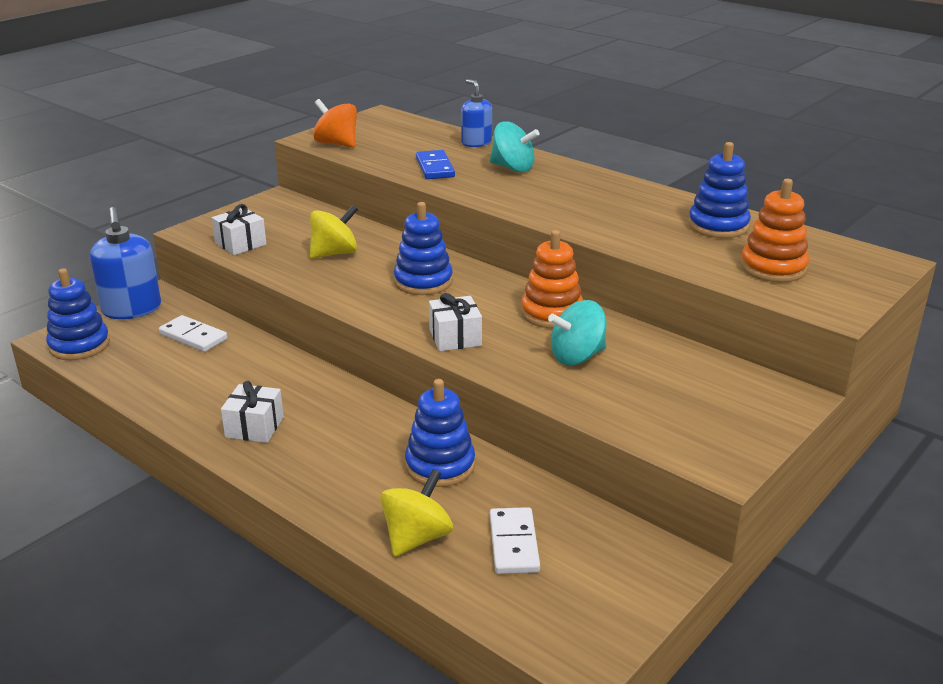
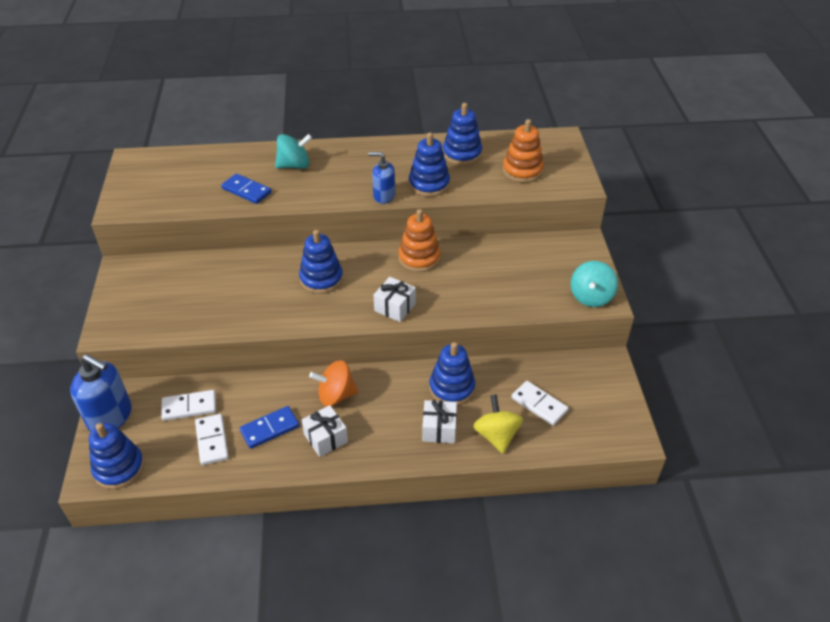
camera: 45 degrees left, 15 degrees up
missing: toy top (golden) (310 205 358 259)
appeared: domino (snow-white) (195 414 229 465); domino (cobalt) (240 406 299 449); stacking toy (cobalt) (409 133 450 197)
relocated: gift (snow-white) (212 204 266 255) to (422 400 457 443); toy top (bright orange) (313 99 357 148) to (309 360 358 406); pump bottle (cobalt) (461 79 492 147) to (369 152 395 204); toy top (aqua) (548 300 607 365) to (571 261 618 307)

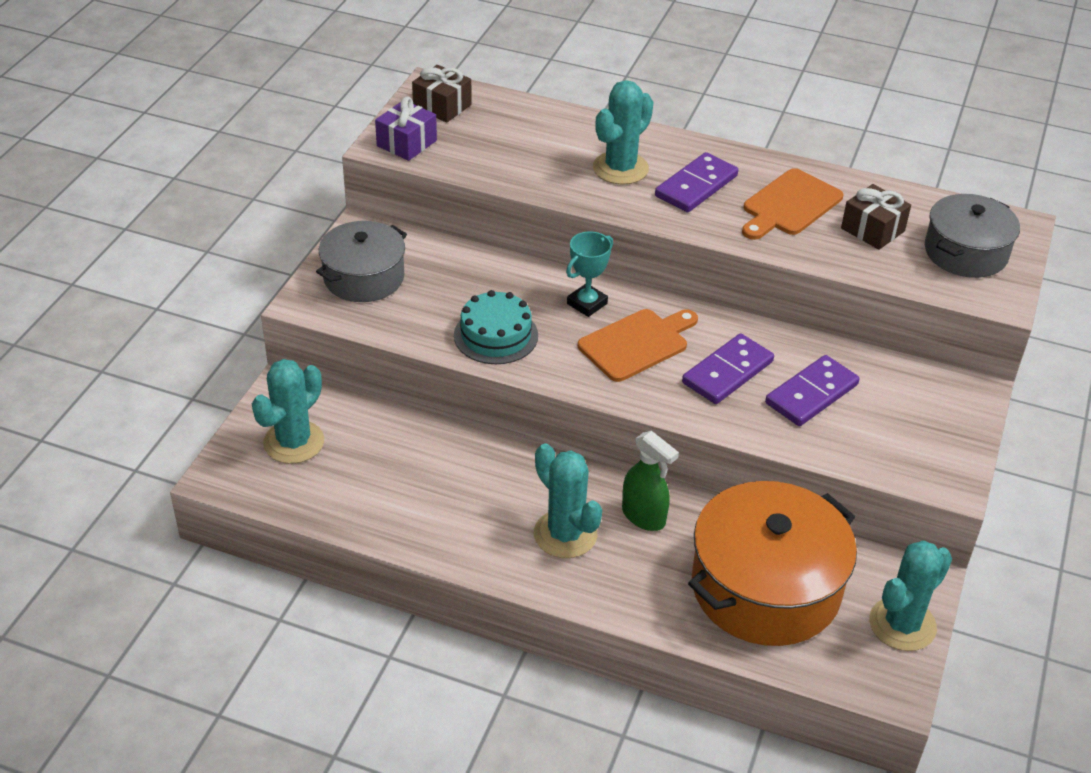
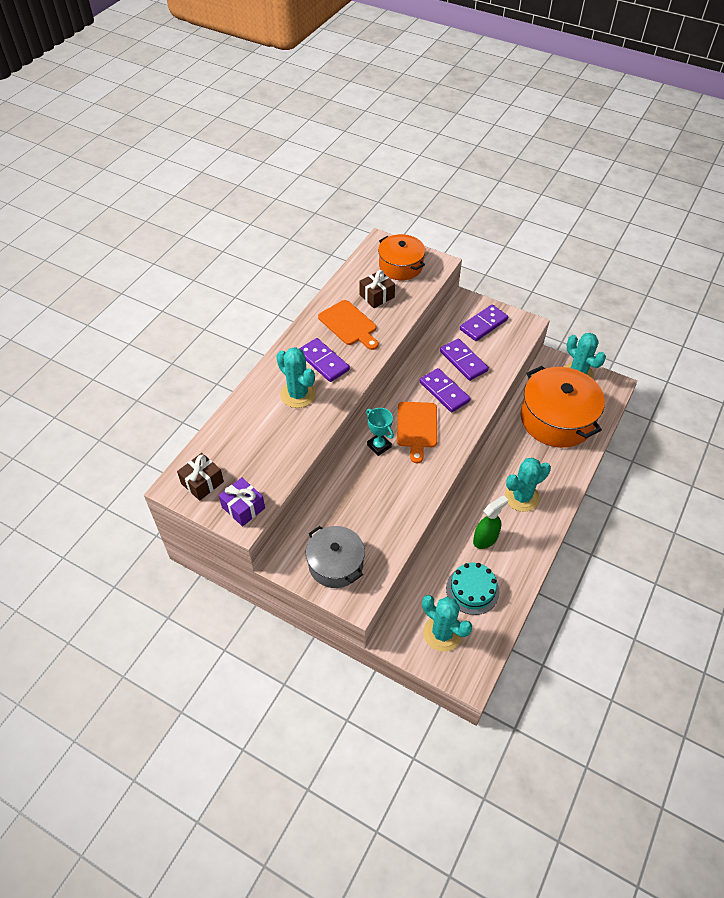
camera: 80 degrees left, 10 degrees up
appeared: domino (violet) (460 305 508 341)
relocated: gateau (aqua) (454 290 538 364) to (446 563 499 615); spray cleaner (leaf-green) (622 431 679 531) to (473 495 508 549)
colour: cooking pot (grey) (925 194 1020 278) to cooking pot (bright orange) (378 234 425 280)
spun: bread board (bright orange) (578 309 698 382) = (397 402 437 463) 150 degrees counterclockwise

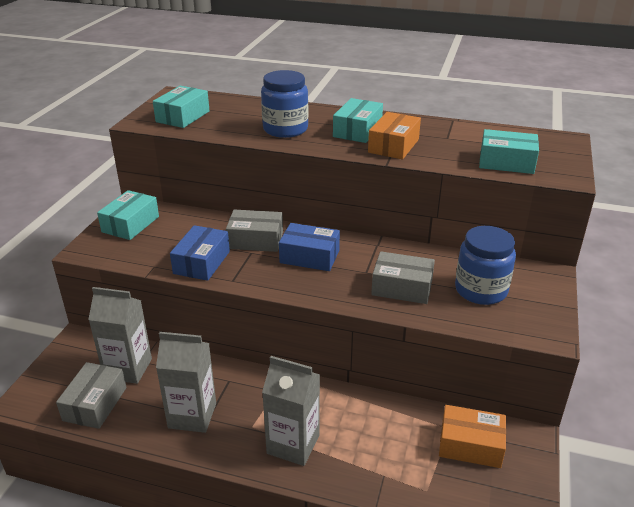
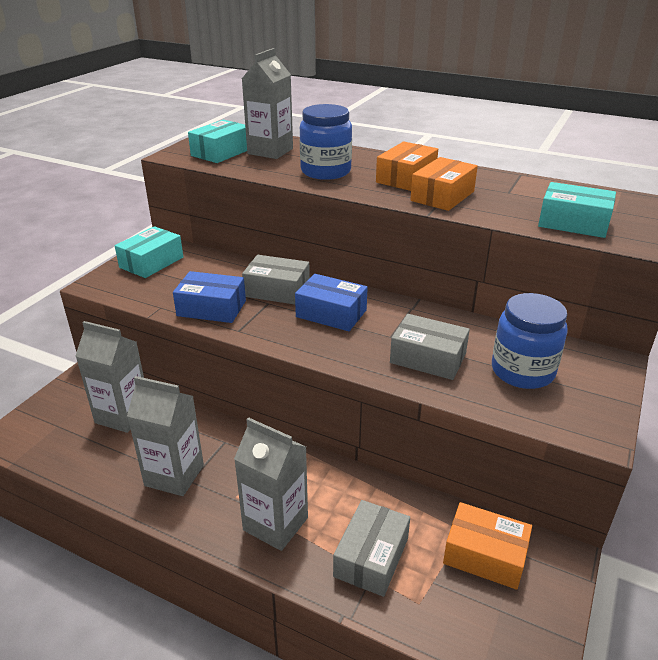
camera: 10 degrees right, 0 degrees up
appeared: juice carton (grey) (242 48 293 159)
relocated: box (grey) (56 362 127 429) to (333 500 410 597)
colour: box (aqua) (333 98 383 143) to box (bright orange) (376 141 438 191)
spun: box (cobalt) (170 225 230 281) = (173 271 246 323) 75 degrees clockwise

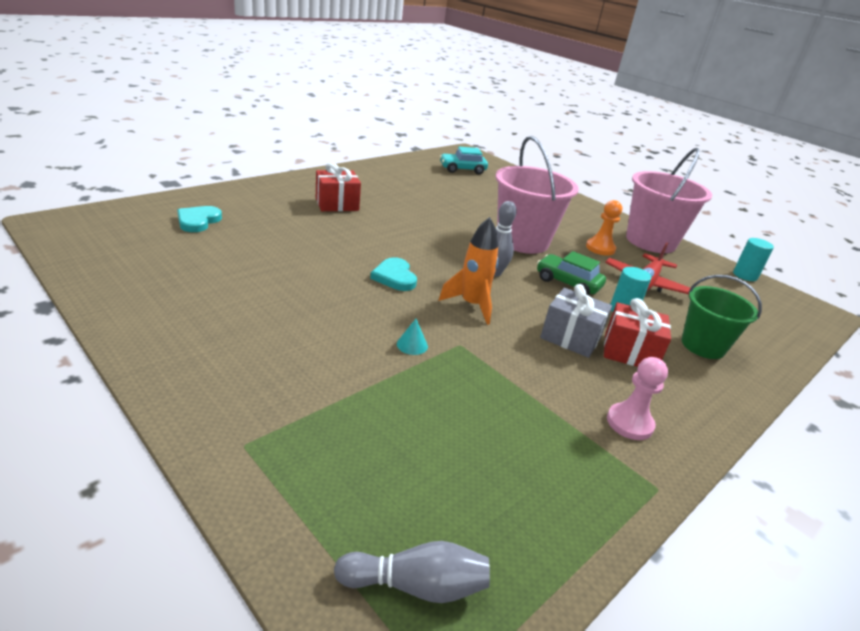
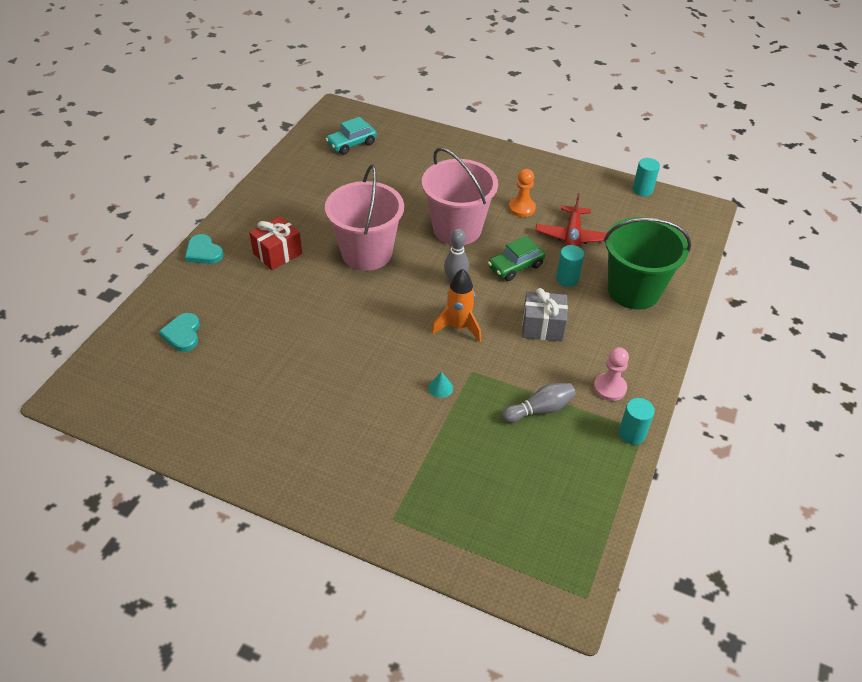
camera: 20 degrees left, 15 degrees up
missing: gift (red) (604 298 671 367)
appeared: cylinder shape (aqua) (619 398 655 445)
relocated: tenpin (grey) (334 541 490 603) to (502 383 576 423); love heart (aqua) (370 257 417 291) to (185 234 223 264); pail (rosy) (626 148 712 253) to (325 164 404 271)
spun: toy car (leaf-green) (537 251 606 295) = (488 236 545 281) 45 degrees counterclockwise
size: pail (leaf-green) (681 275 762 359) = (604 217 691 310) x1.57

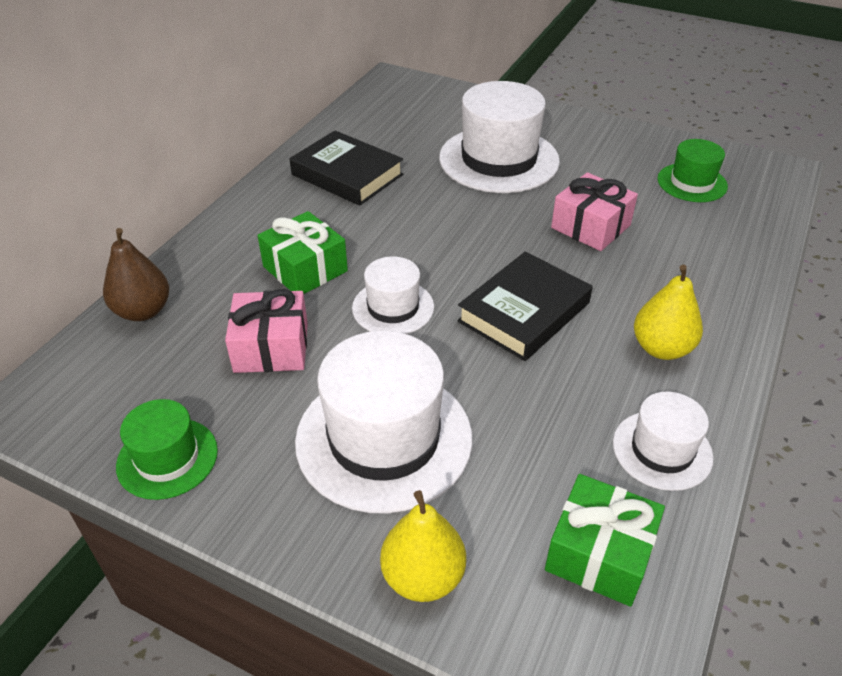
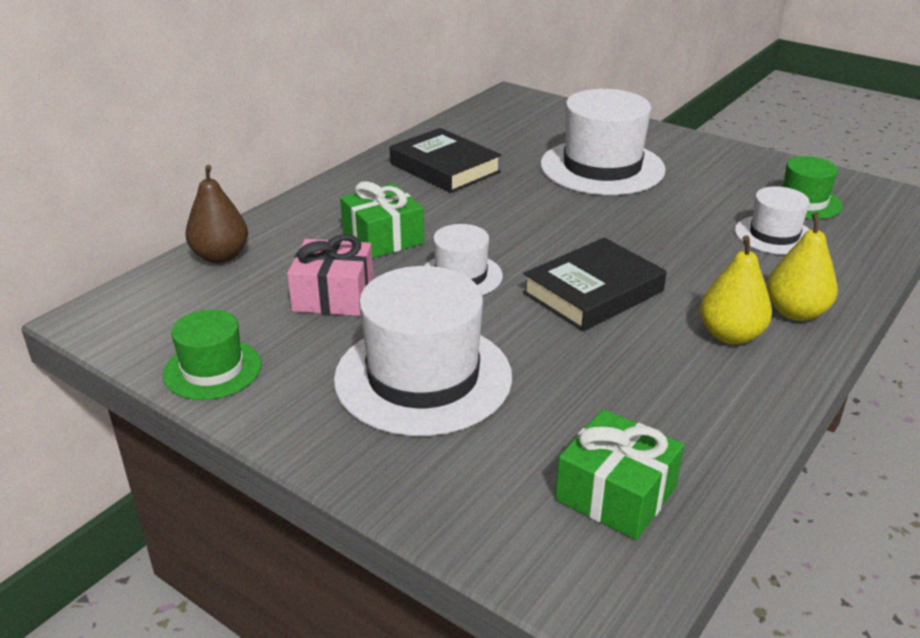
camera: 10 degrees right, 10 degrees down
missing: gift (rosy) (551 172 638 251)
relocated: toy pear (golden) (380 490 466 602) to (767 213 838 321); tall hat (snow-white) (613 392 713 491) to (735 186 810 255)

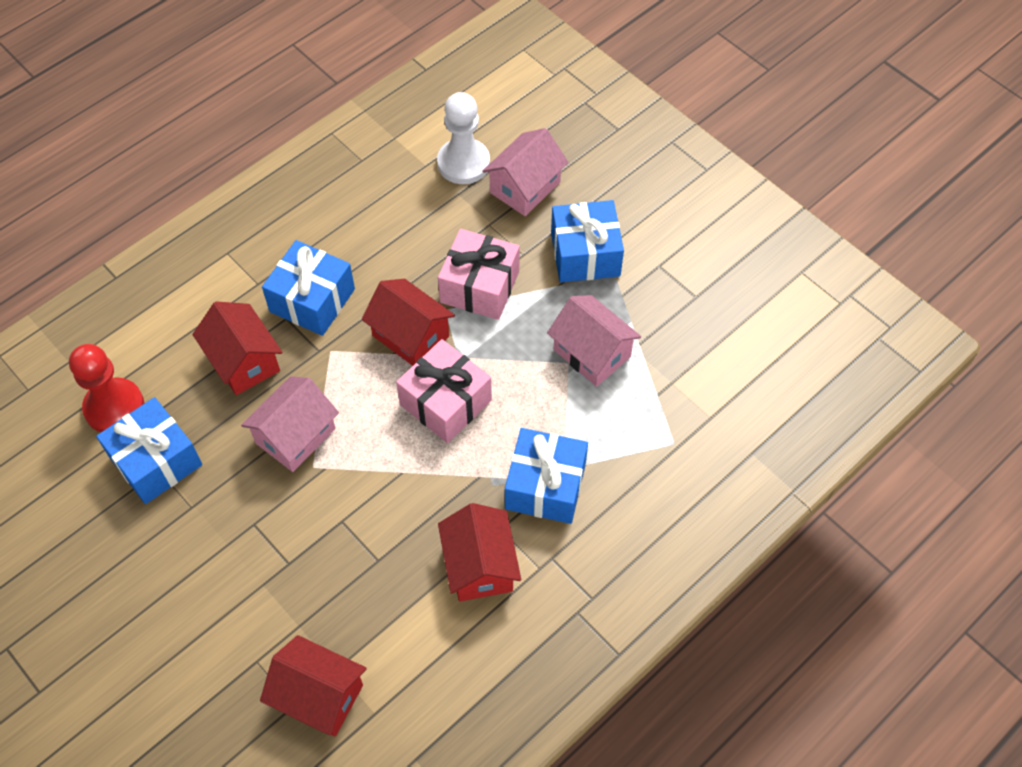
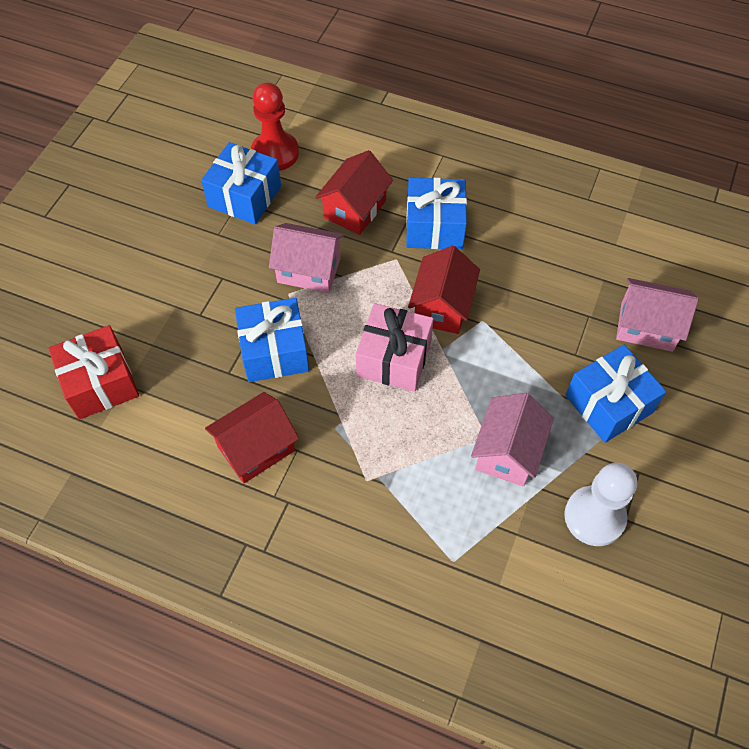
camera: 65 degrees right, 0 degrees up
missing: gift (rosy) (438 229 520 320)
relocated: game pawn (snow-white) (437 92 490 184) to (564 463 637 546); gift (cobalt) (505 428 588 524) to (235 298 309 382)
exchanged: toy house (red) (260 635 367 736) to gift (red) (48 325 139 420)

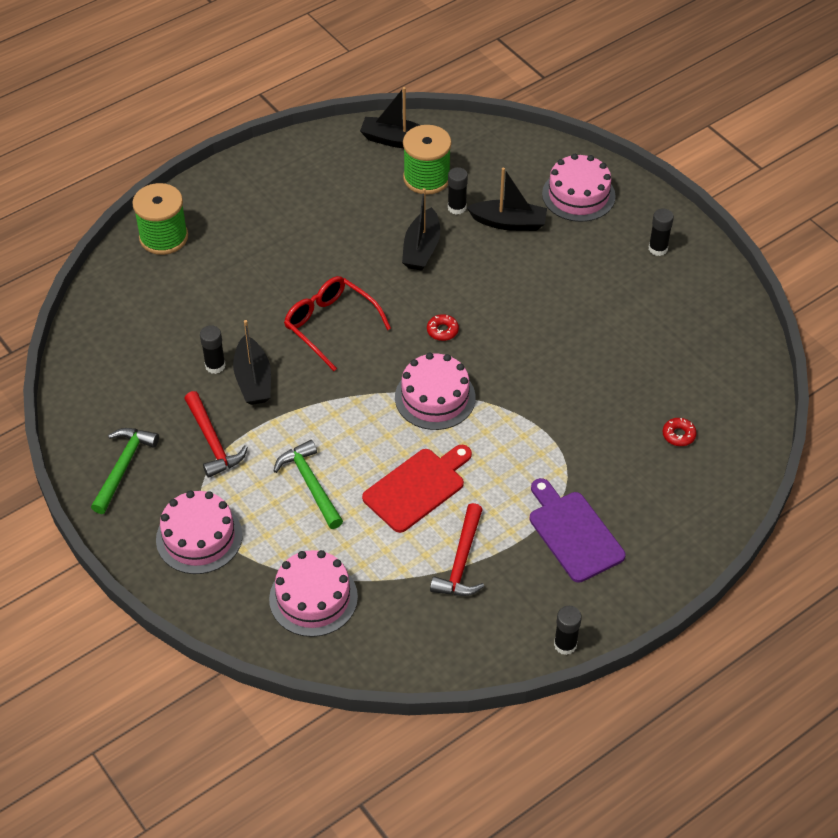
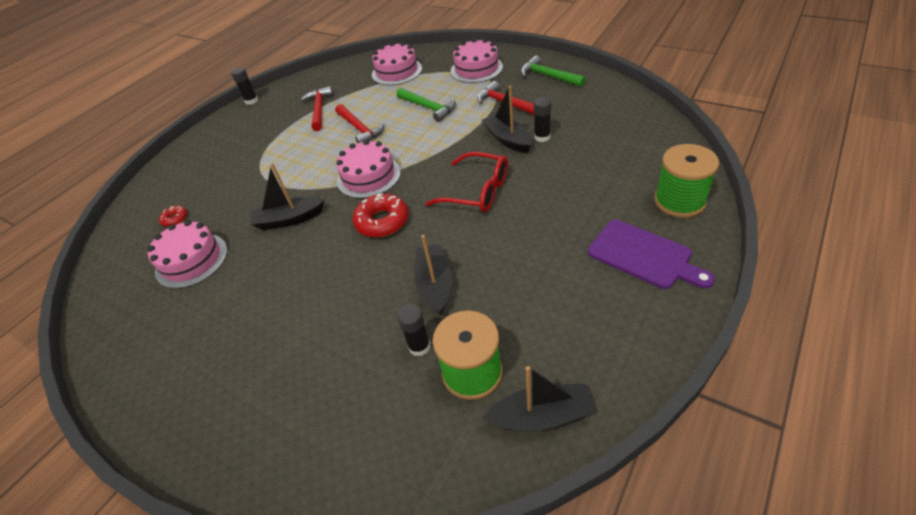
camera: 165 degrees right, 5 degrees down
missing: glue (ebony) (649 208 674 256)
relocated: boat (ebony) (466 167 547 231) to (251 163 325 230); bread board (violet) (530 478 625 583) to (588 220 715 289); gateau (rosy) (542 154 616 222) to (147 220 227 289)
exchanged: bread board (red) (362 445 472 533) to hammer (red) (335 104 384 143)
spun: hammer (leaf-green) (91 428 159 514) = (521 56 586 87) 135 degrees clockwise
size: doughnut (red) (427 314 459 341) = (353 193 409 237) x1.92

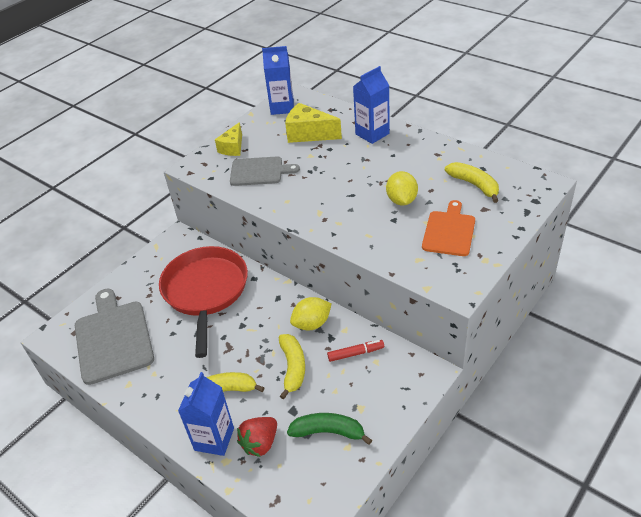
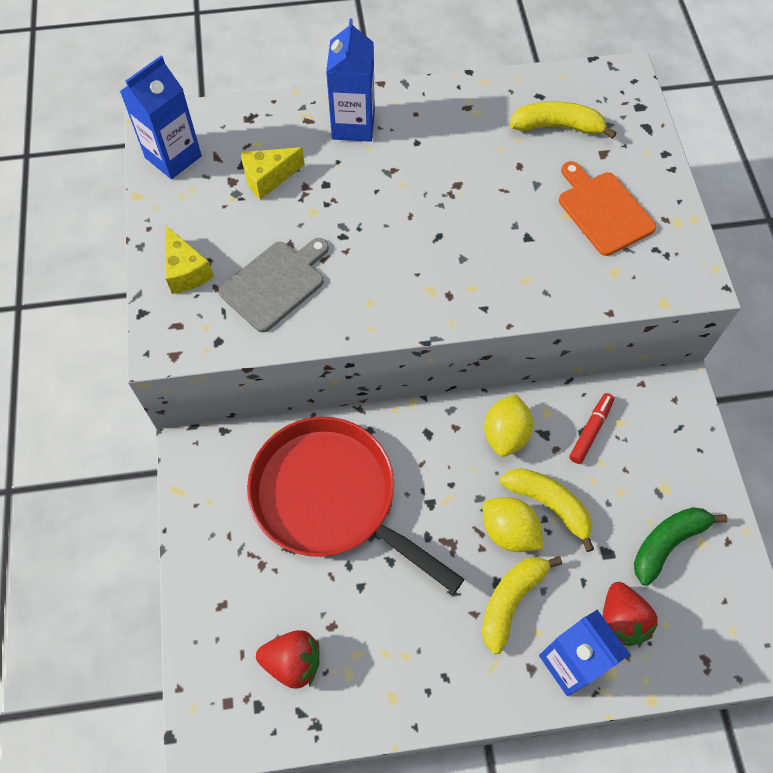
camera: 50 degrees left, 20 degrees up
relocated: lemon (golden) (386 171 418 205) to (483 497 544 552)
exchanged: bread board (grey) (75 289 154 385) to berry (red) (256 630 319 689)
size: cheese (golden) (285 103 342 143) = (241 147 305 200) x0.66

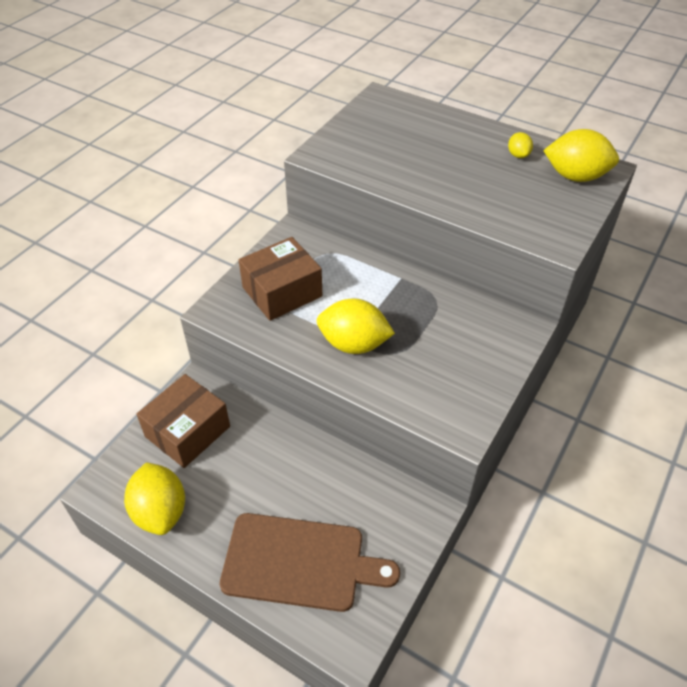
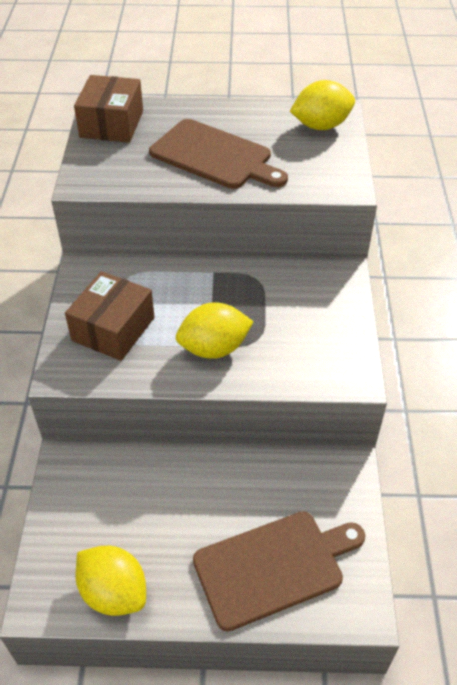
camera: 30 degrees left, 0 degrees up
missing: lemon (golden) (508 132 533 158)
appeared: bread board (brown) (149 119 288 189)
relocated: box (brown) (136 374 230 468) to (74 75 143 143)

